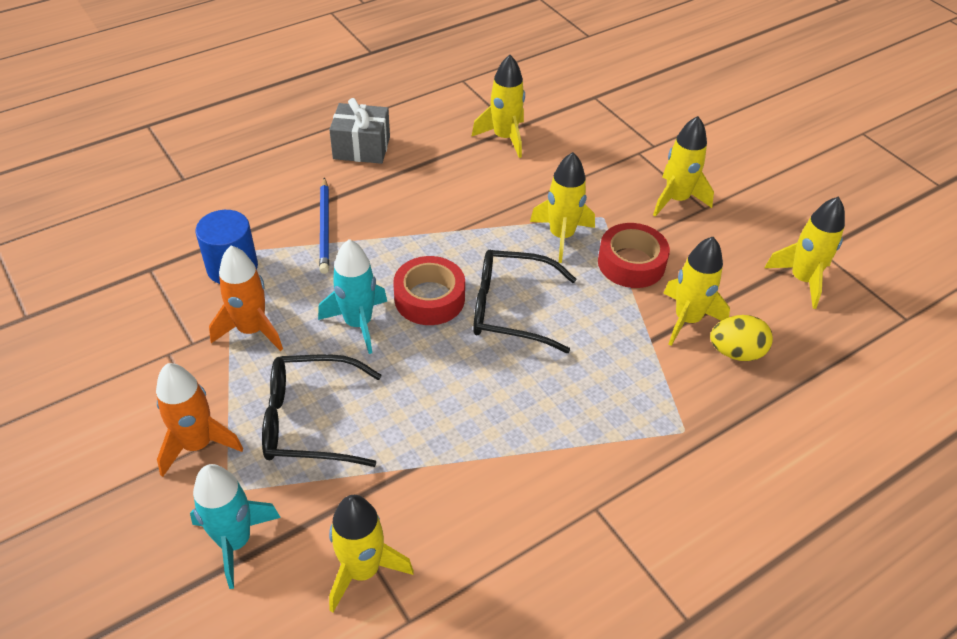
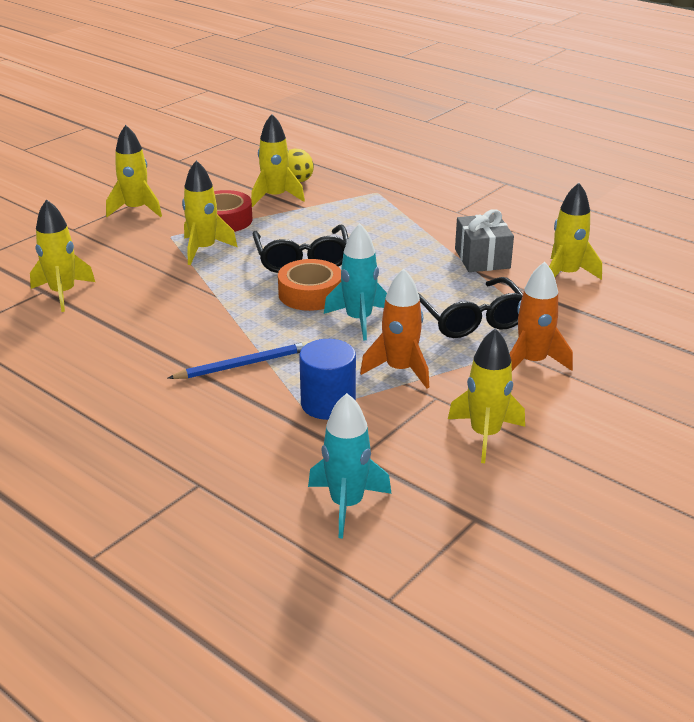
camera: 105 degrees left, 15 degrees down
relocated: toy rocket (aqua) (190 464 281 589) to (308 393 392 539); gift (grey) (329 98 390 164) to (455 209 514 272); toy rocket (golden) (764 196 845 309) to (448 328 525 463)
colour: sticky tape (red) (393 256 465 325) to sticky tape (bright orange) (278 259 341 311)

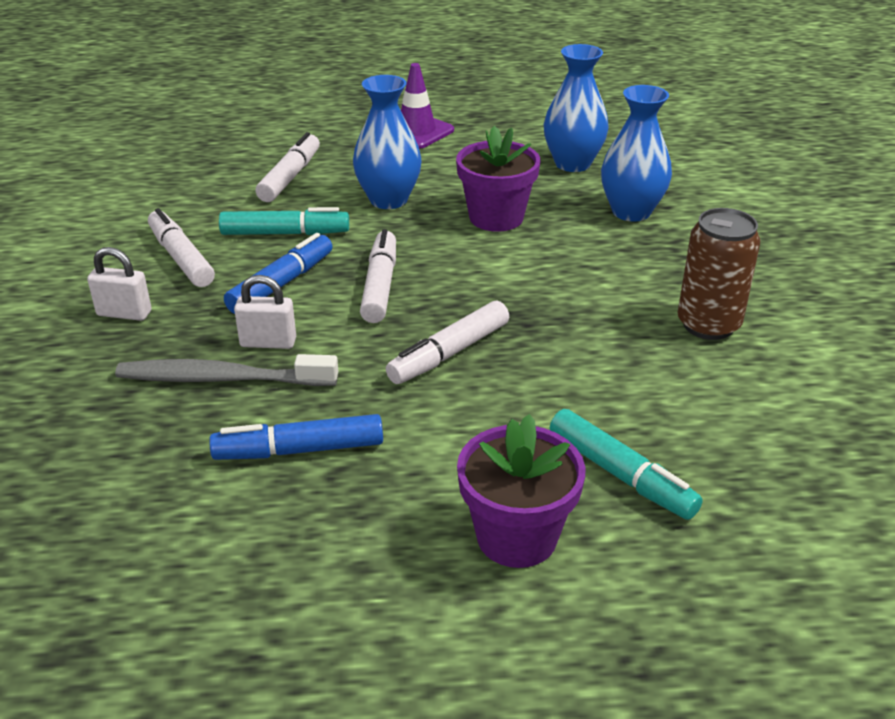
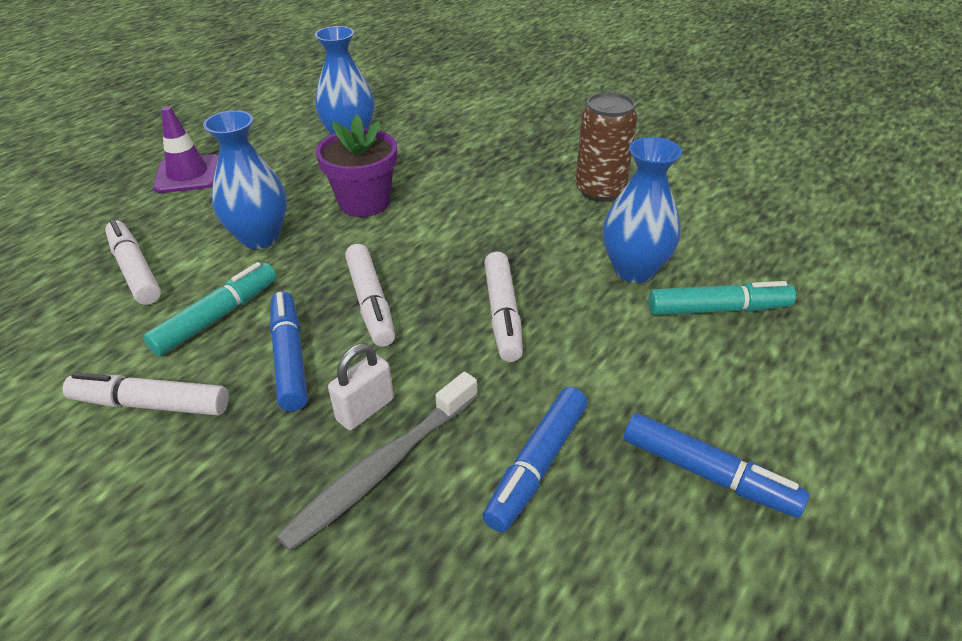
camera: 50 degrees left, 5 degrees up
missing: small lock (snow-white) (87 247 152 321); flower pot (violet) (457 414 585 568)
appeared: marker (cobalt) (624 413 810 518)
relocated: tall vase (cobalt) (601 85 672 222) to (603 137 682 283)
spun: marker (snow-white) (360 229 396 323) = (345 244 395 347) 150 degrees counterclockwise

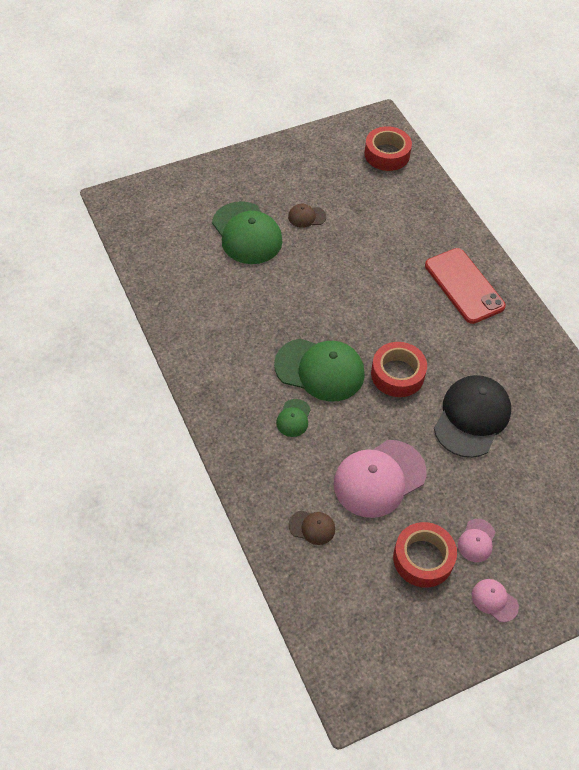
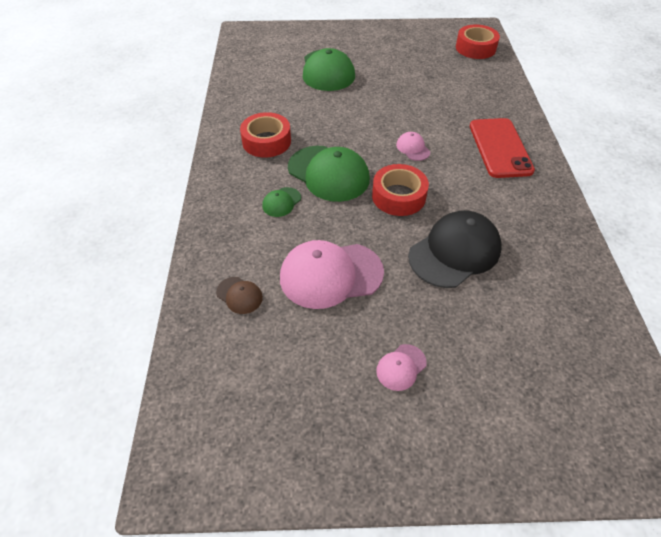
camera: 25 degrees right, 5 degrees down
missing: peaked cap (brown) (288 204 326 228)
relocated: sticky tape (red) (393 522 457 588) to (240 112 291 158); peaked cap (rosy) (472 579 519 622) to (396 132 430 161)

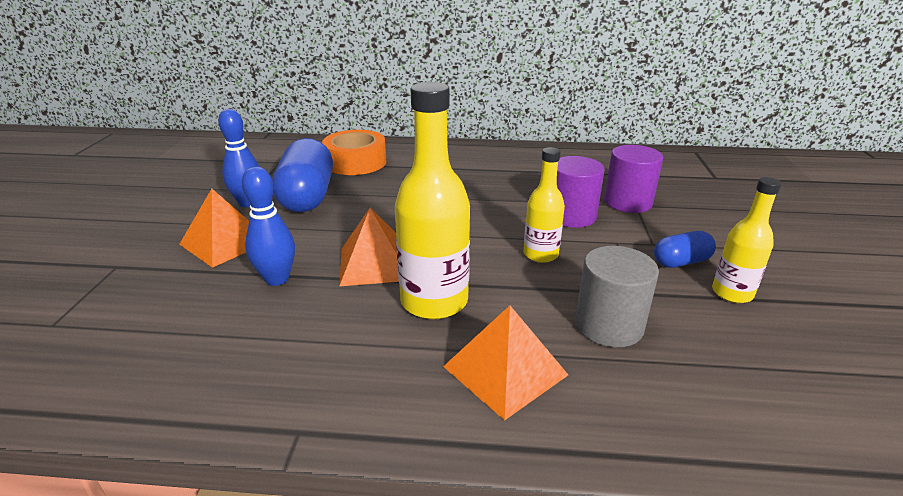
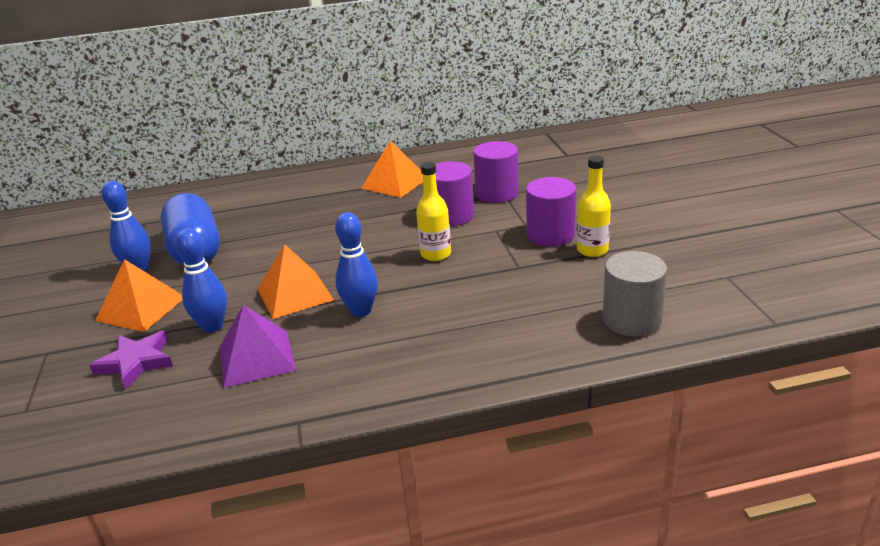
camera: 15 degrees left, 0 degrees up
missing: sticky tape (bright orange) (322 130 387 175)
appeared: five-pointed star (violet) (89 331 173 389); solid pyramid (violet) (220 305 296 388)
relocated: solid pyramid (bright orange) (443 305 568 421) to (361 141 423 198); cylinder shape (grey) (575 246 659 347) to (603 251 667 336)
exchanged: flask (golden) (395 82 470 319) to tenpin (cobalt) (335 212 378 317); pill (cobalt) (654 231 716 268) to cylinder shape (violet) (526 177 576 246)

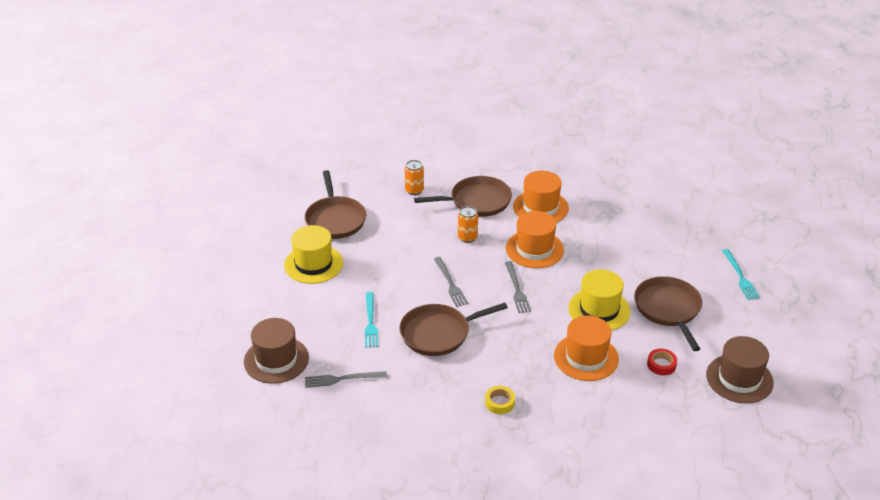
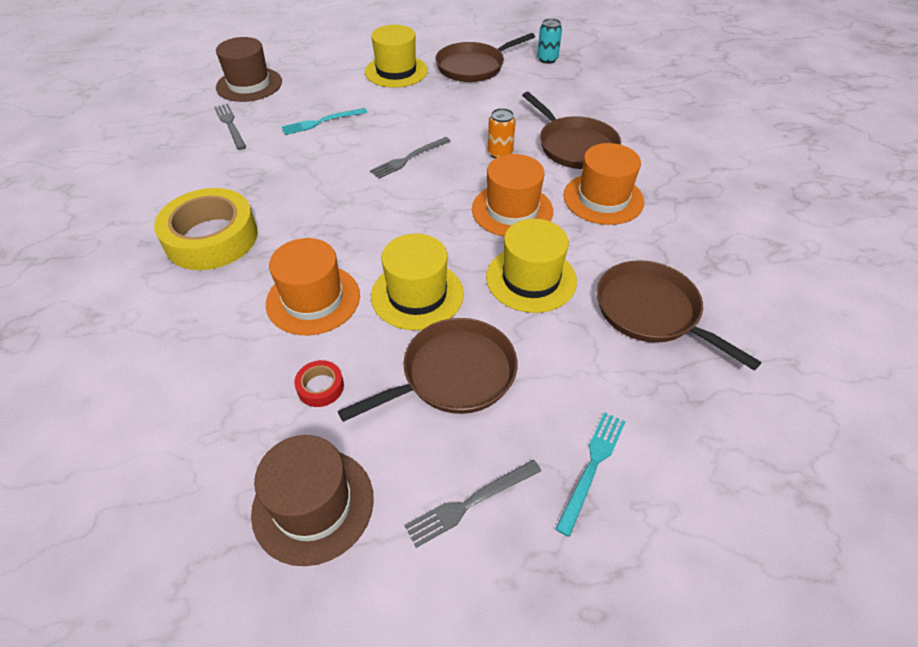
camera: 70 degrees right, 10 degrees up
missing: tin (bright orange) (405 160 424 195)
appeared: tall hat (golden) (486 219 577 313); tin (aqua) (537 18 562 64)
relocated: frying pan (brown) (399 303 508 356) to (597 260 762 371); dinner fork (grey) (505 261 531 313) to (405 460 541 548)
spun: dinner fork (aqua) (722 249 760 300) = (555 412 626 537) 150 degrees clockwise
size: sticky tape (golden) (485 386 515 414) = (154 188 258 270) x2.39

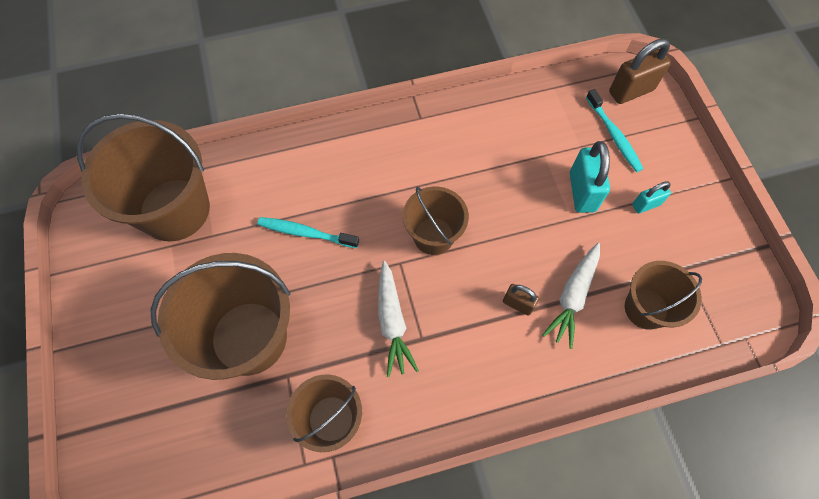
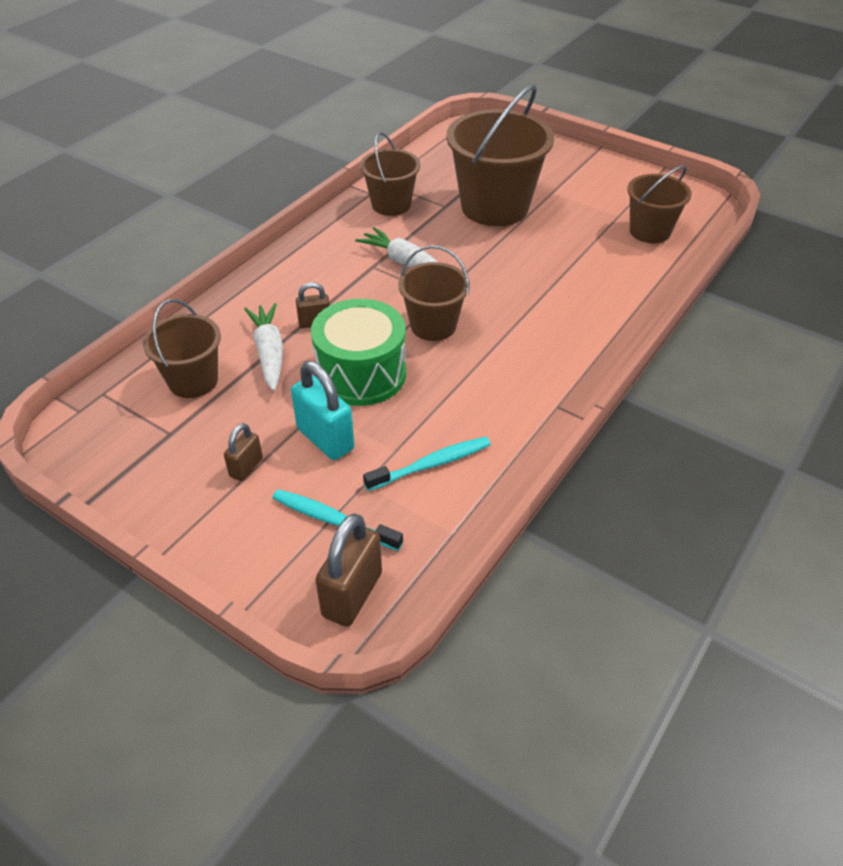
camera: 140 degrees right, 20 degrees down
appeared: toy drum (leaf-green) (311 299 406 406)
relocated: dental brush (aqua) (257 217 359 248) to (363 437 491 491)
colour: small lock (aqua) (632 181 671 214) to small lock (brown) (224 423 263 481)
size: pail (brown) (77 113 210 241) = (627 165 692 243) x0.58

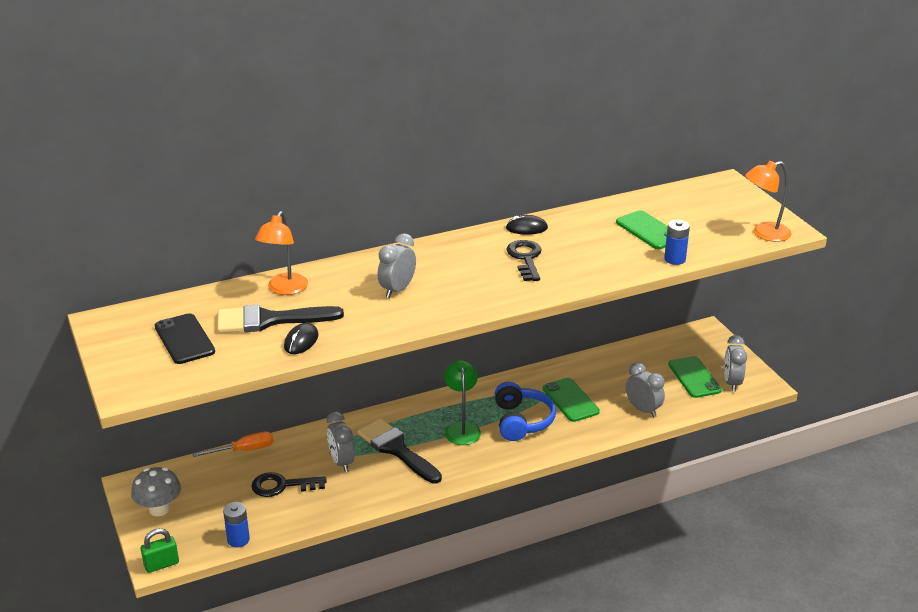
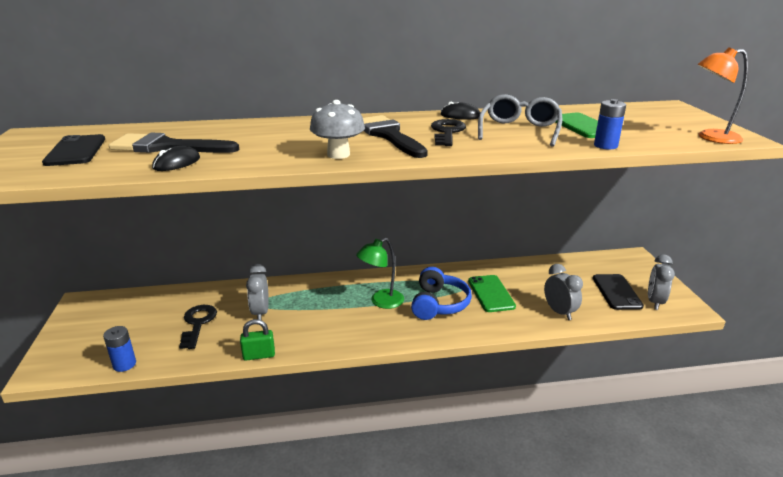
camera: 15 degrees right, 5 degrees down
missing: hand screwdriver (bright orange) (192 431 274 457); desk lamp (bright orange) (255 211 308 295); clock (grey) (378 233 416 298)
appeared: spectacles (grey) (478 94 562 147)
relocated: mushroom (grey) (131 467 181 516) to (310 100 365 159); small lock (leaf-green) (141 528 179 573) to (240 319 275 361); paintbrush (ebony) (357 418 442 484) to (363 115 428 158)
colour: mobile phone (leaf-green) (668 356 722 398) to mobile phone (ebony) (593 274 644 310)
spun: key (ebony) (251 472 327 497) = (179 305 217 349) 75 degrees clockwise; desk lamp (leaf-green) (444 360 481 445) = (356 238 404 309) 135 degrees counterclockwise

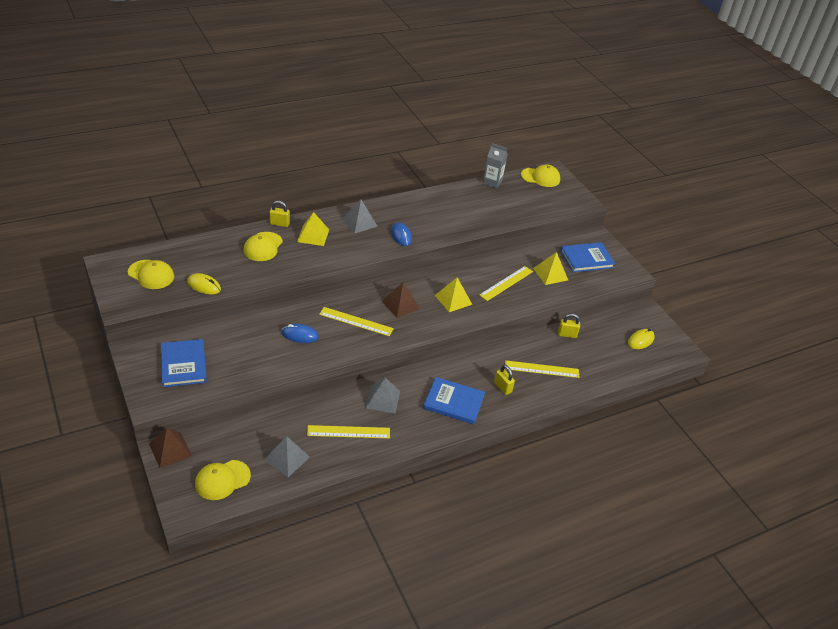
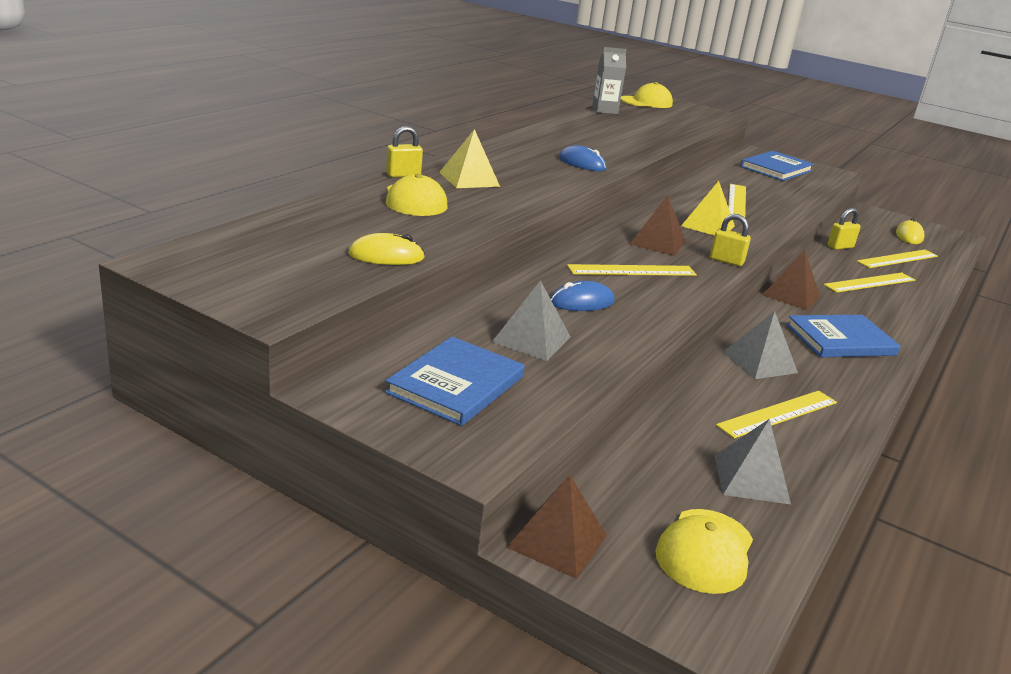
camera: 30 degrees left, 15 degrees down
missing: peaked cap (golden) (128 260 174 289); solid pyramid (golden) (533 252 568 285)
appeared: solid pyramid (brown) (763 250 820 310); measuring stick (golden) (857 249 938 268)
relocated: solid pyramid (grey) (342 200 378 233) to (492 280 571 361); small lock (golden) (494 364 515 395) to (710 214 751 266)
spun: hardback (cobalt) (161 339 207 387) = (385 337 525 426) 75 degrees clockwise

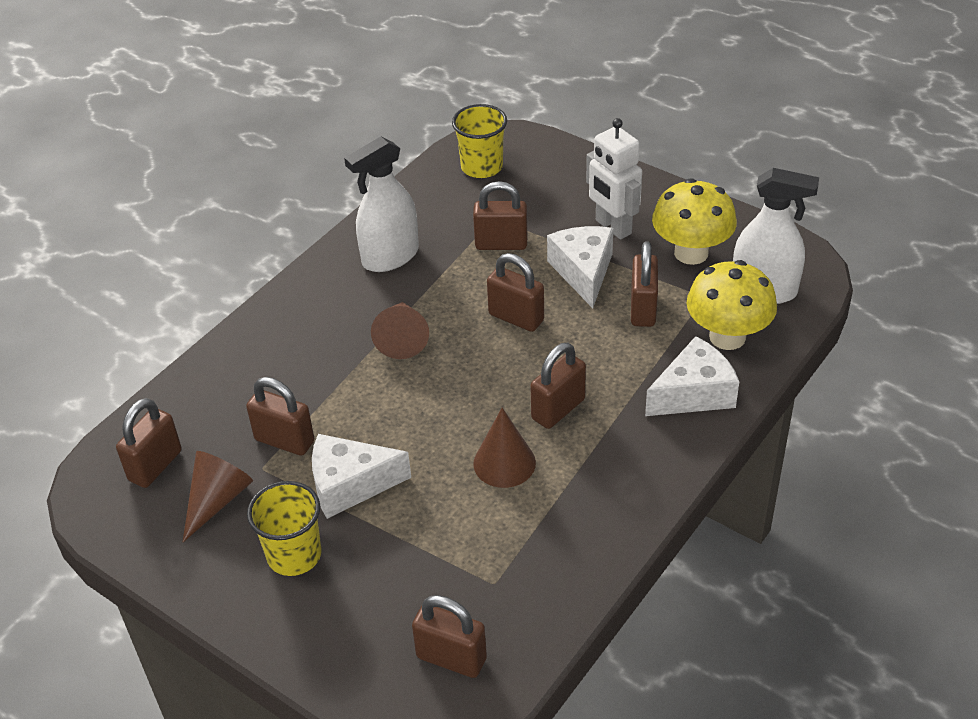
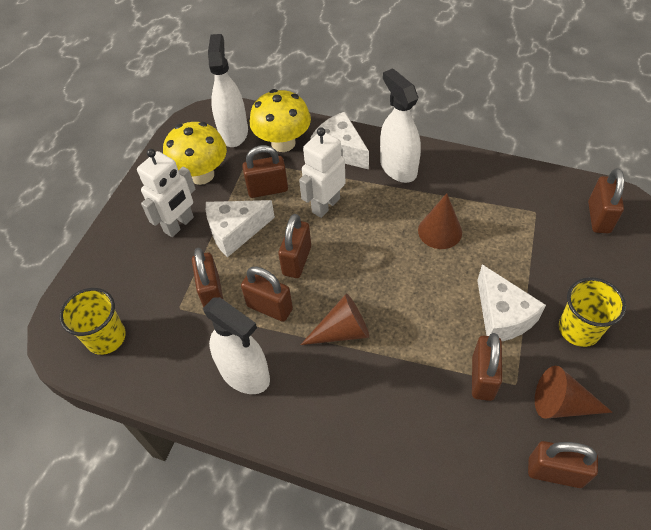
camera: 105 degrees left, 10 degrees up
appeared: robot (snow-white) (299 127 345 218); spray cleaner (snow-white) (380 68 421 183)
relocated: small lock (brown) (530 343 586 429) to (241 267 293 322)

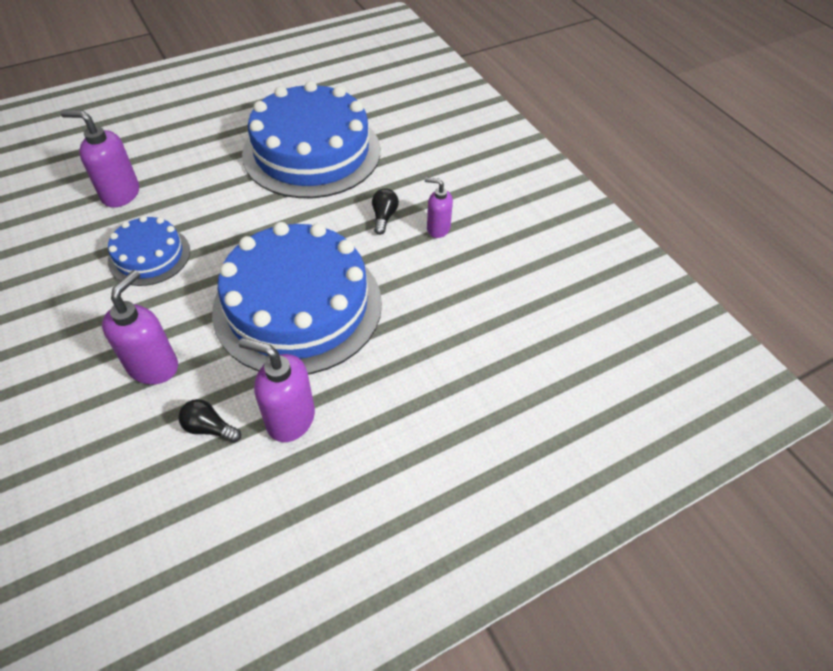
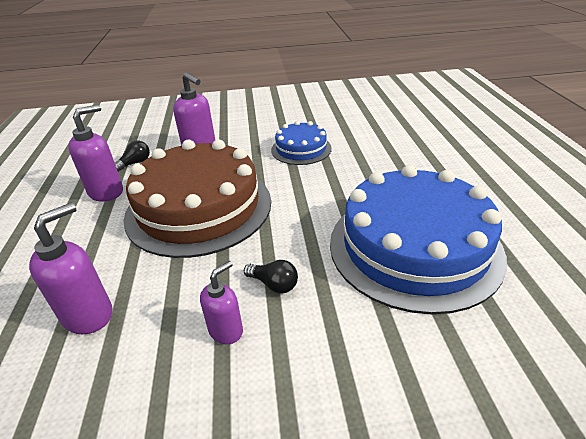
camera: 115 degrees right, 15 degrees down
relocated: pump bottle (violet) (60 110 139 208) to (29 203 112 334)
colour: gateau (cobalt) (212 222 382 375) to gateau (brown) (123 140 271 258)

